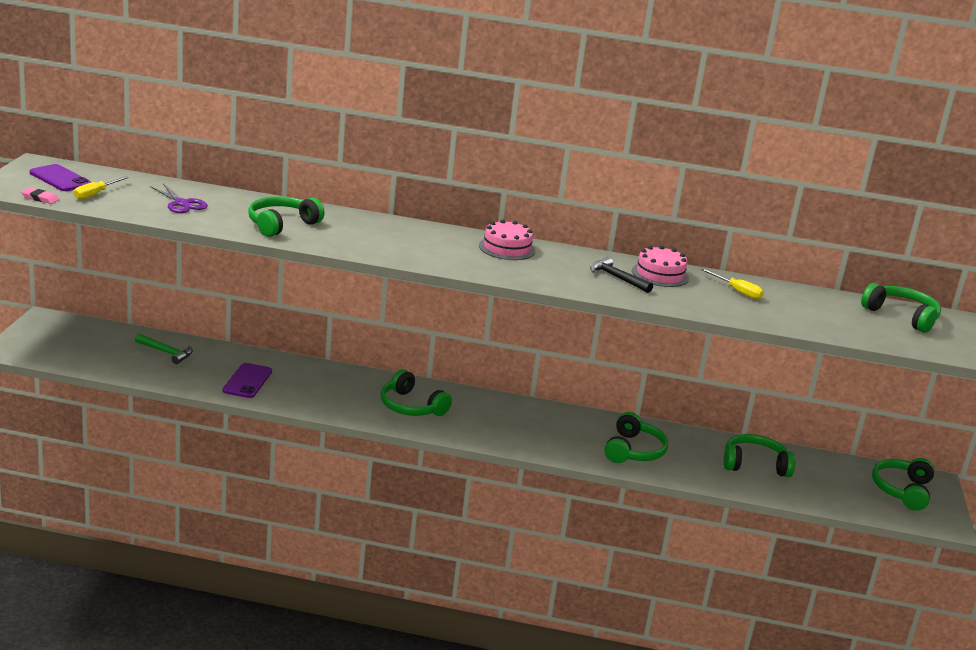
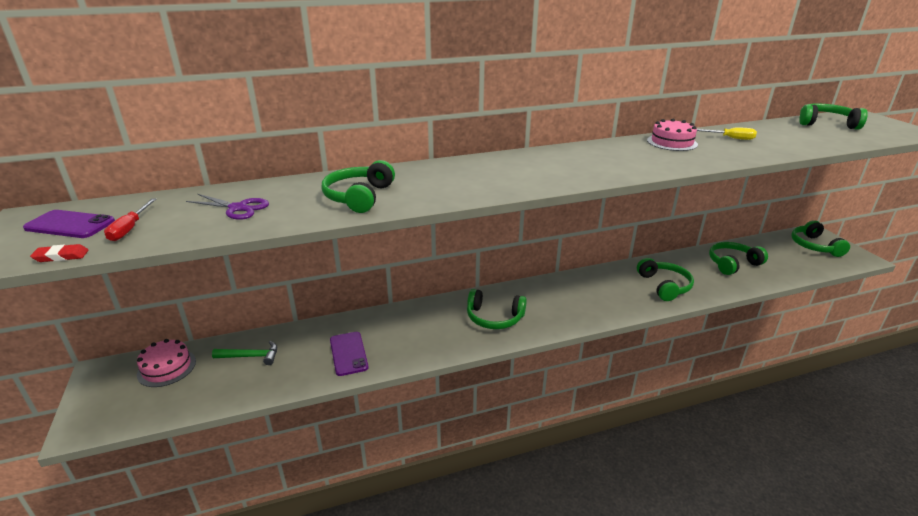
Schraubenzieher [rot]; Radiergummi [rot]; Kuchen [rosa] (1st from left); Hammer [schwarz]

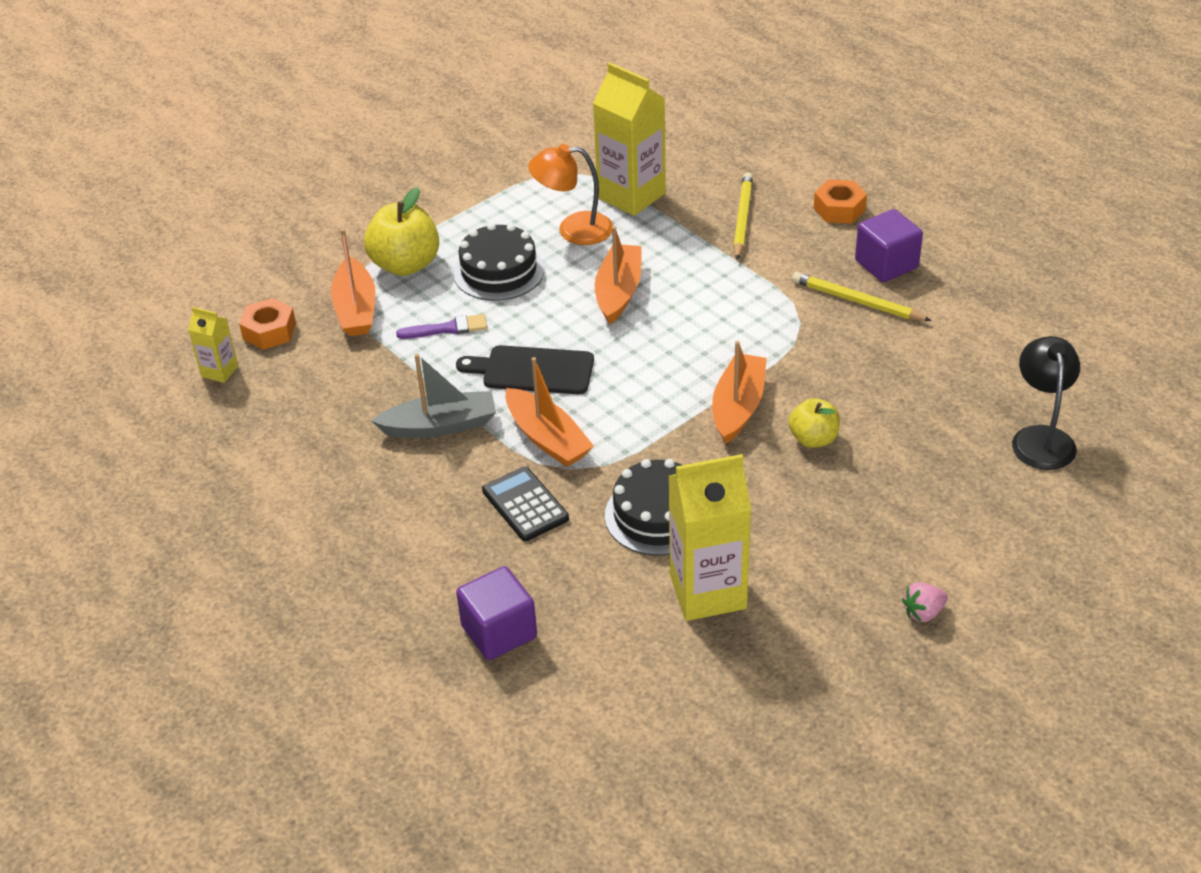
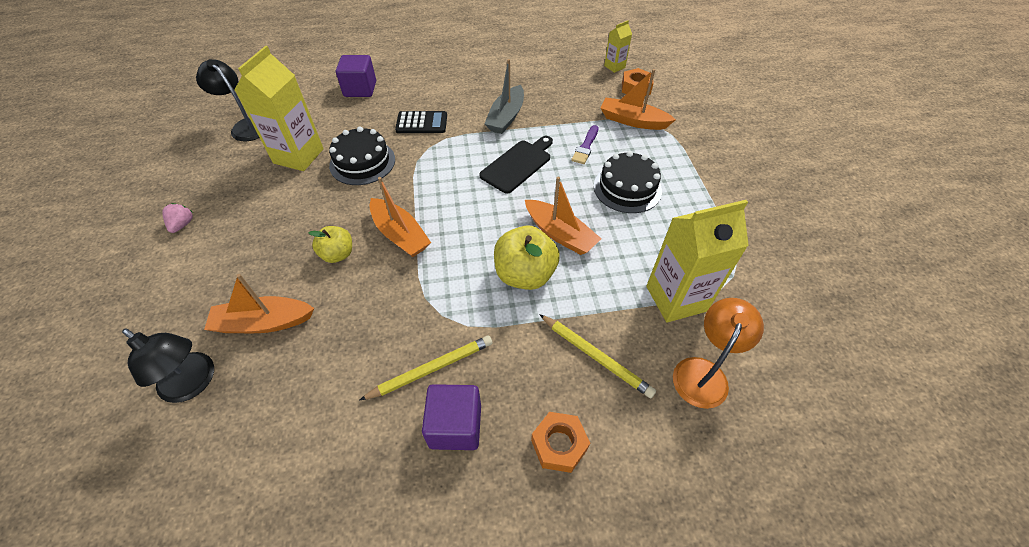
Lampe [orange]; Apfel [gelb] (2nd from left); Boot [orange] (1st from left); Lampe [schwarz] (2nd from left)

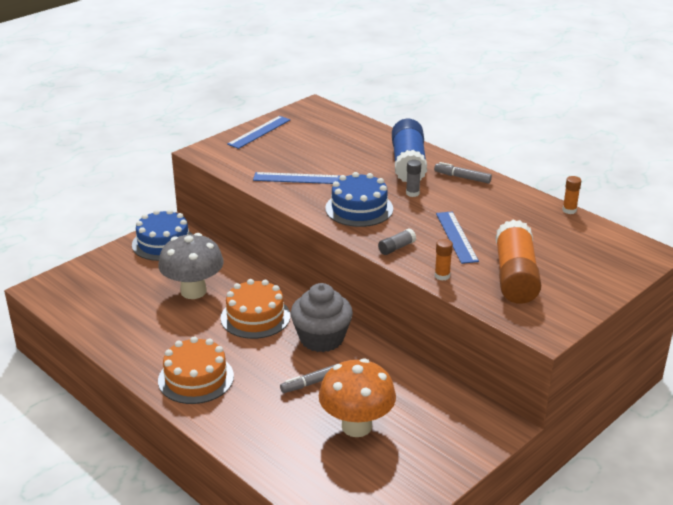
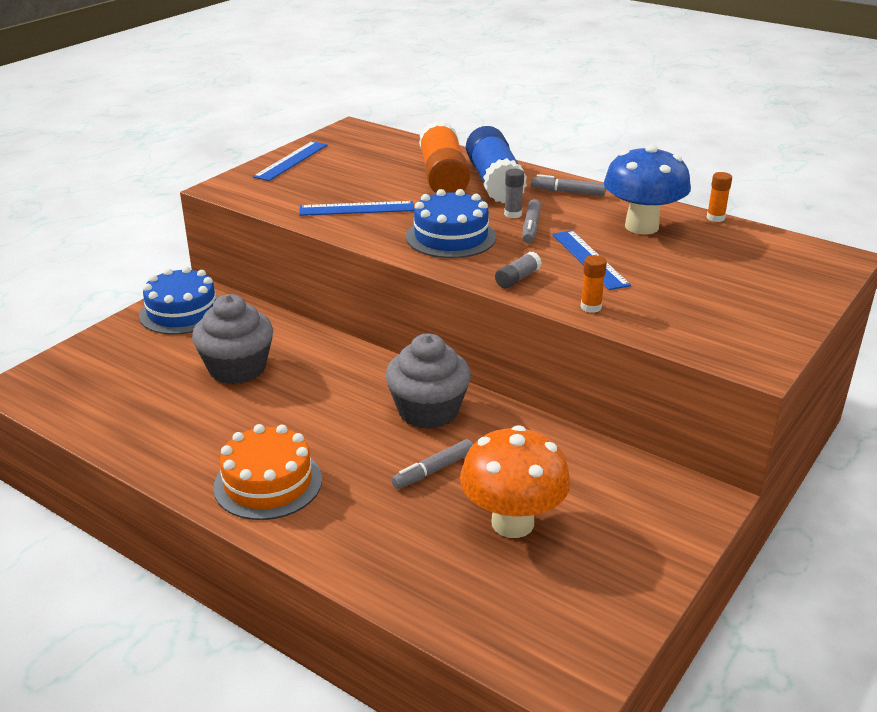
Klebestift [orange] (1st from left); Muffin [grau] (1st from left); Kuchen [orange] (2nd from left in the first image); Pilz [blau]; Filzstift [grau] (2nd from left)

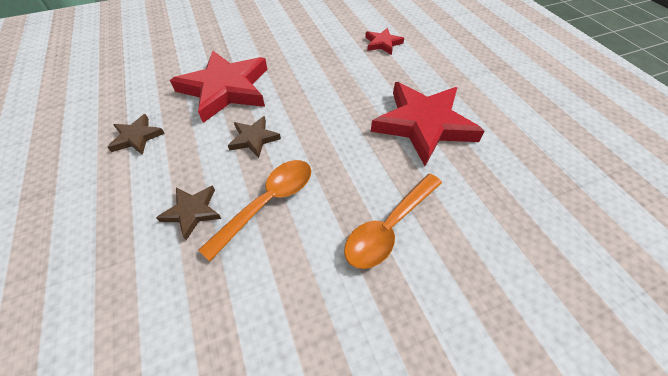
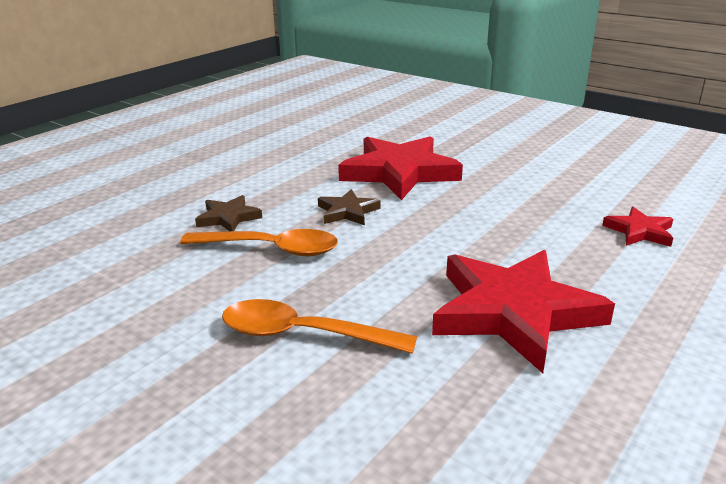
Stern [braun] (1st from left in the first image)

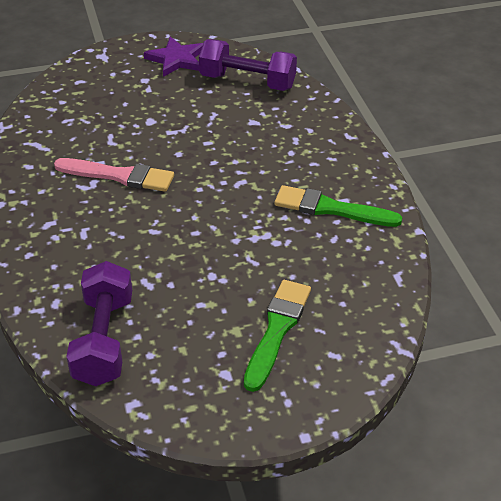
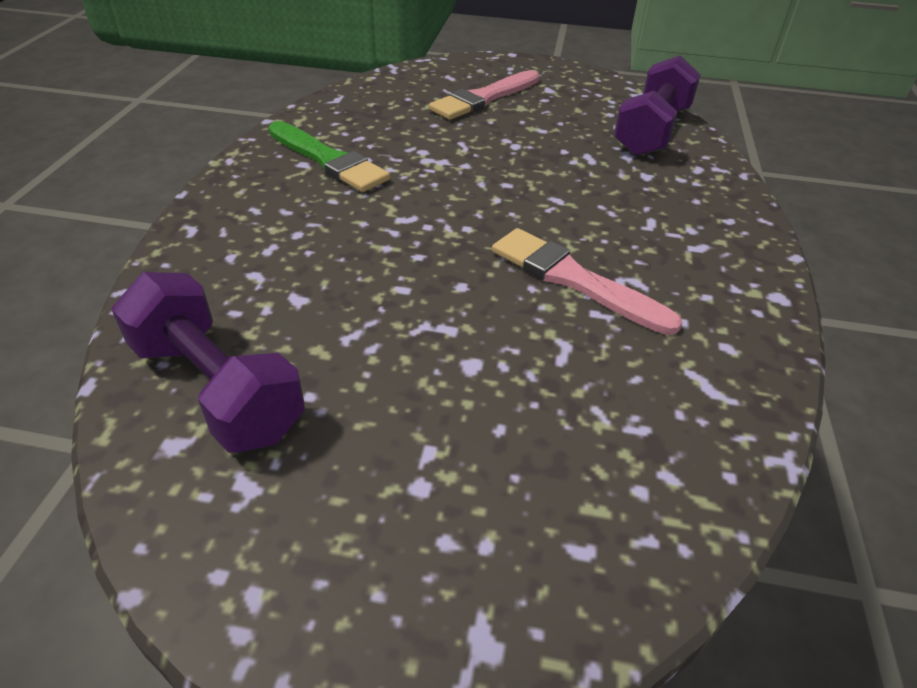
Stern [lila]; Pinsel [rosa] (1st from left)

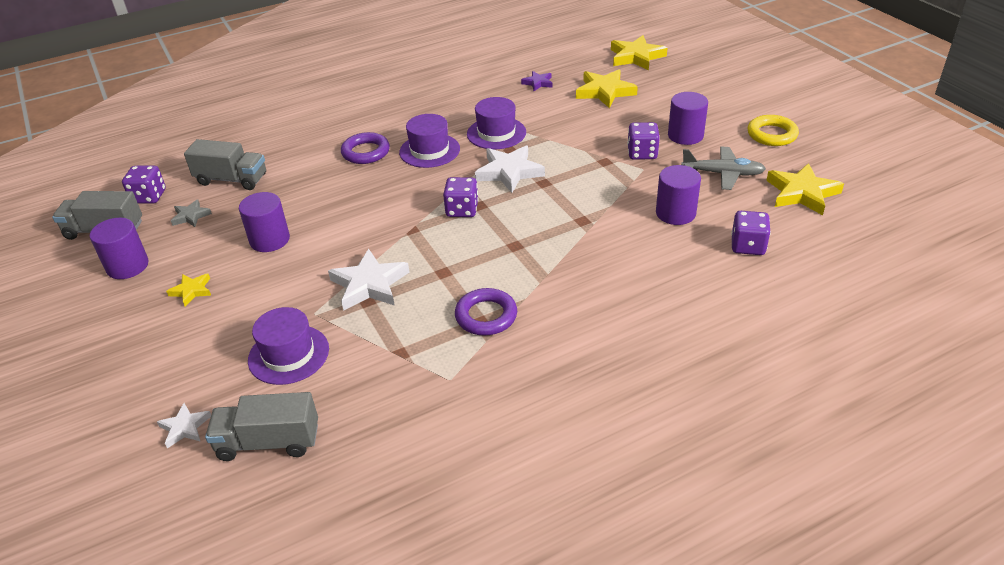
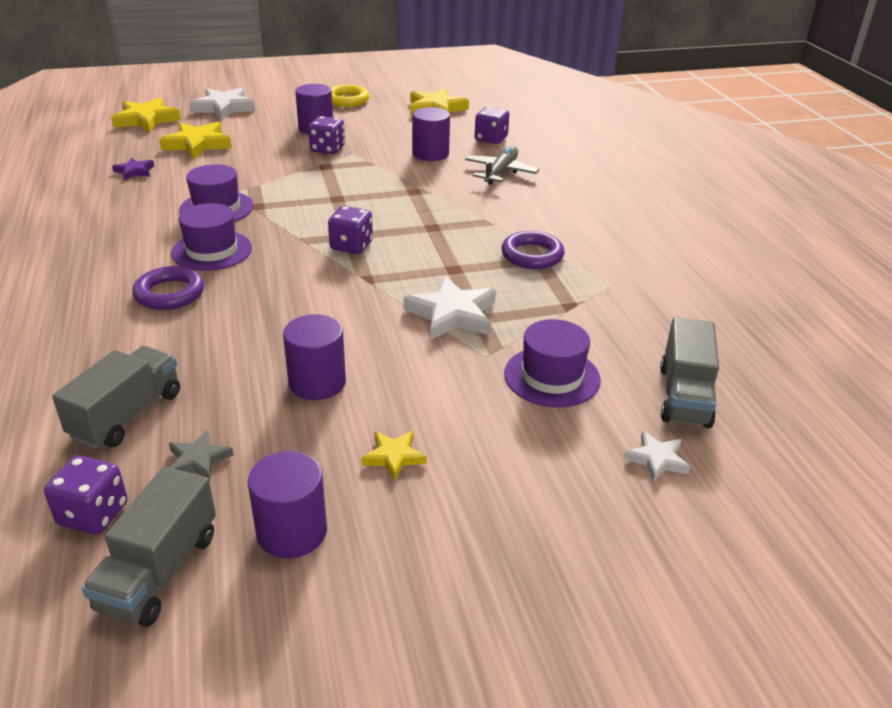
Stern [weiß] (1st from left); Flugzeug [grau]

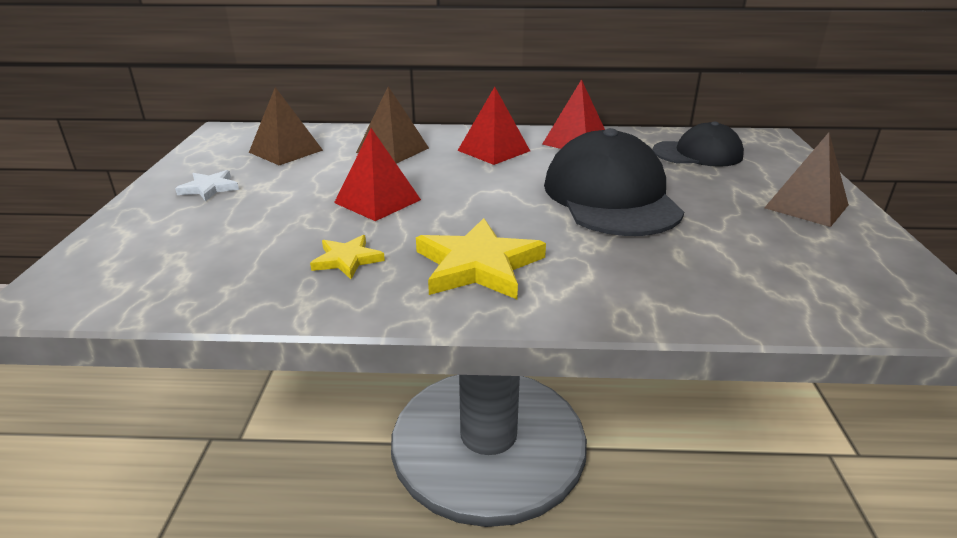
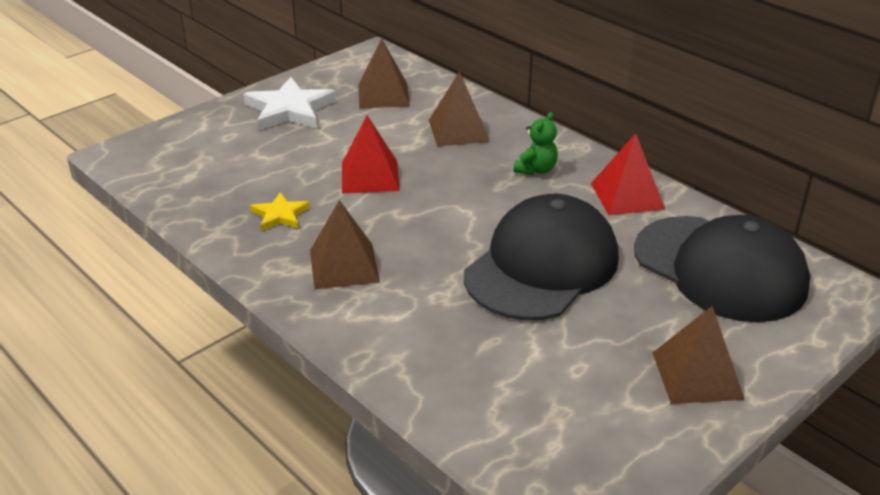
Teddybär [grün]; Kappe [schwarz] (2nd from left); Stern [weiß]; Pyramide [braun] (1st from left)

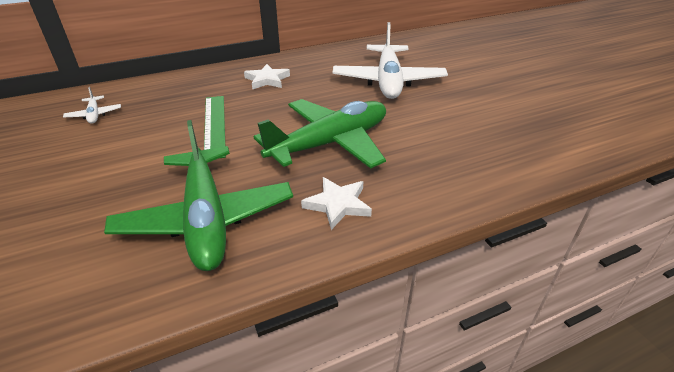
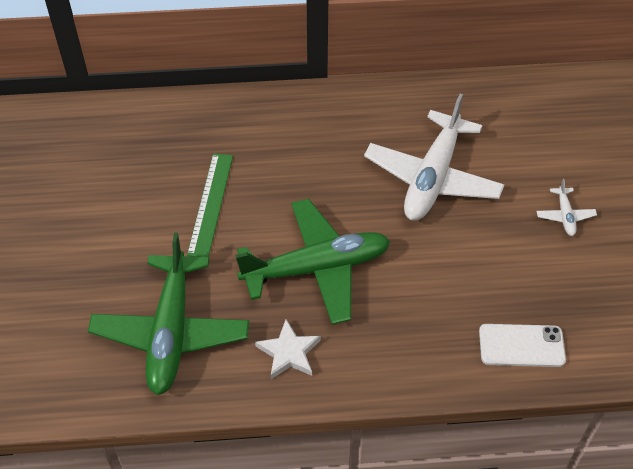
Stern [weiß] (1st from left in the first image); Flugzeug [weiß] (2nd from left); Handy [weiß]

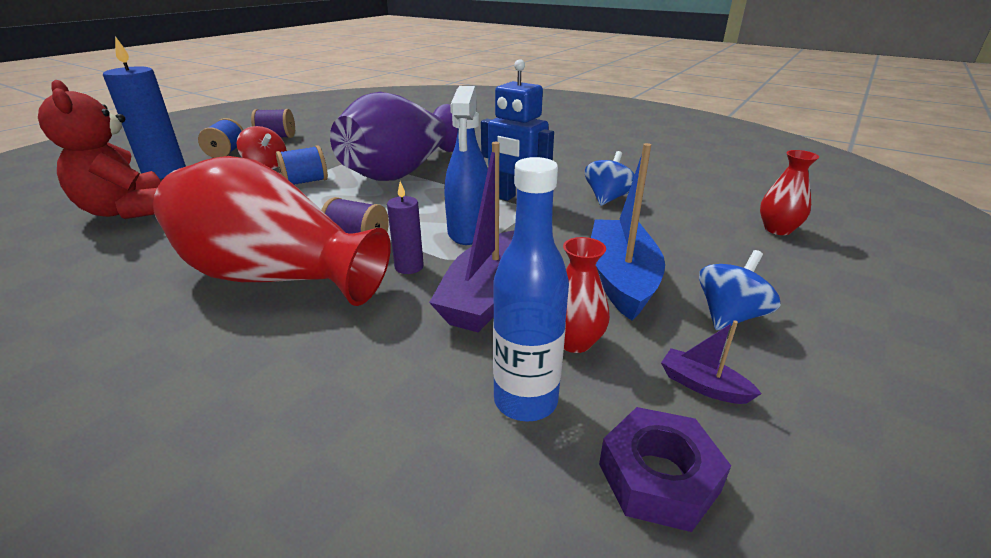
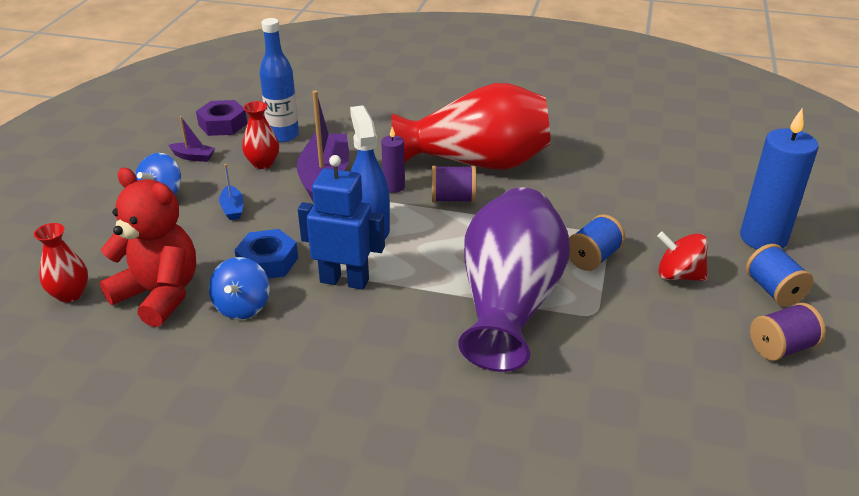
Teddybär [rot]; Boot [blau]; Sechskantmutter [blau]

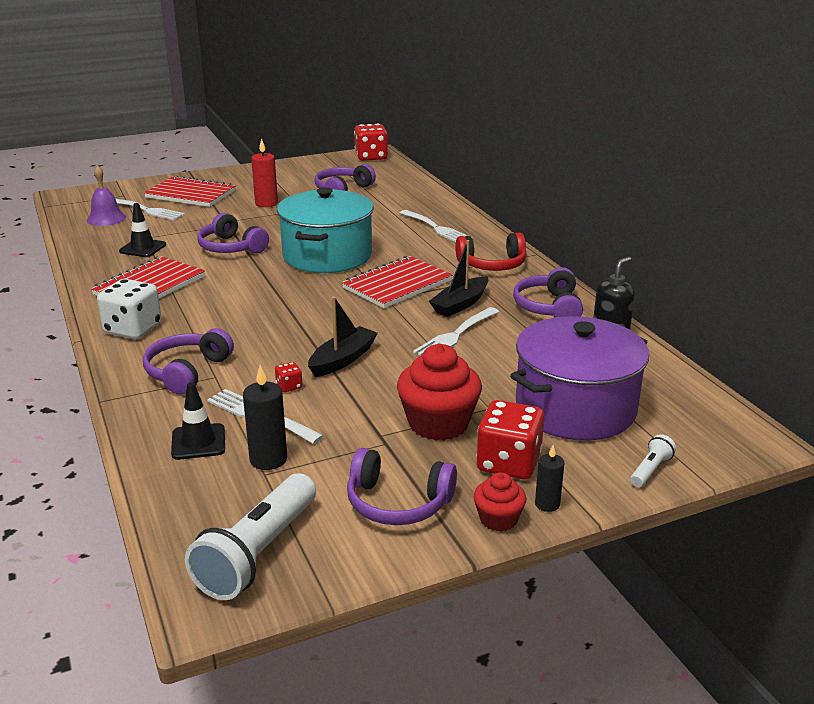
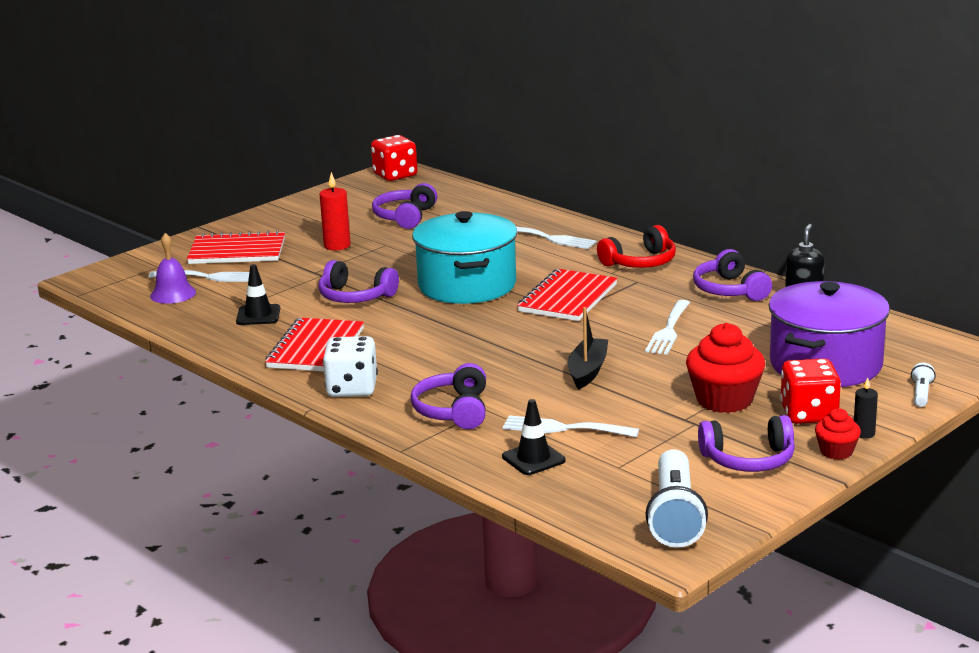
Boot [schwarz] (2nd from left in the first image); Spielwürfel [rot] (1st from left in the first image); Kerze [schwarz] (1st from left in the first image)

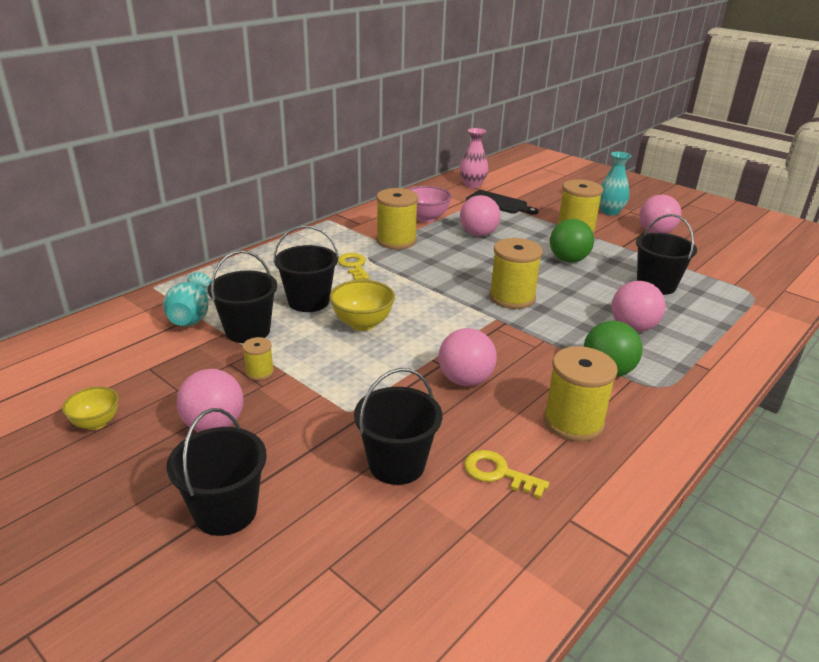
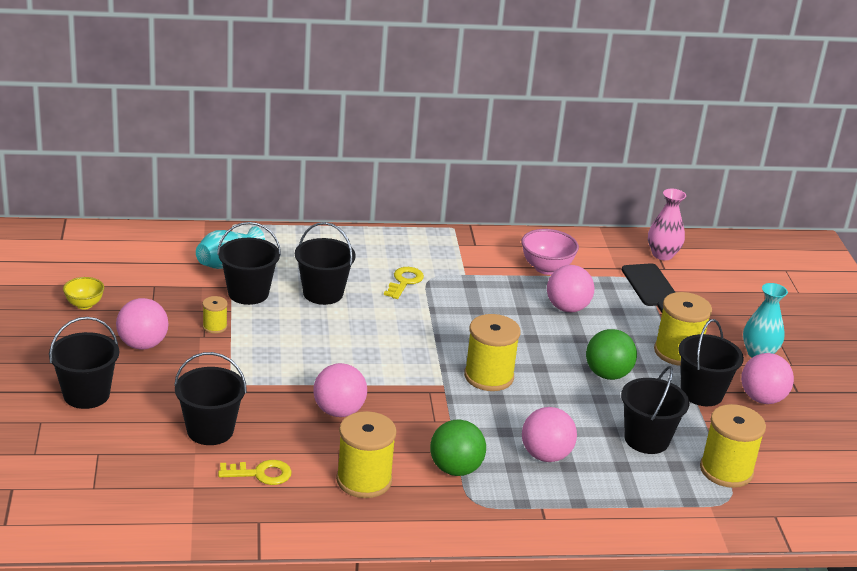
Garnrolle [gelb] (5th from left); Schüssel [gelb] (2nd from left in the first image); Schlüssel [gelb] (1st from left); Eimer [schwarz] (6th from left)

